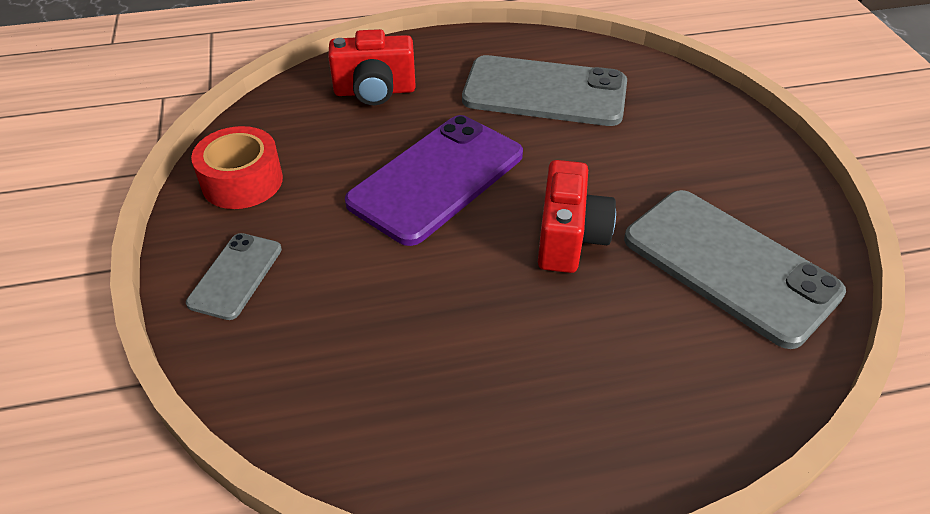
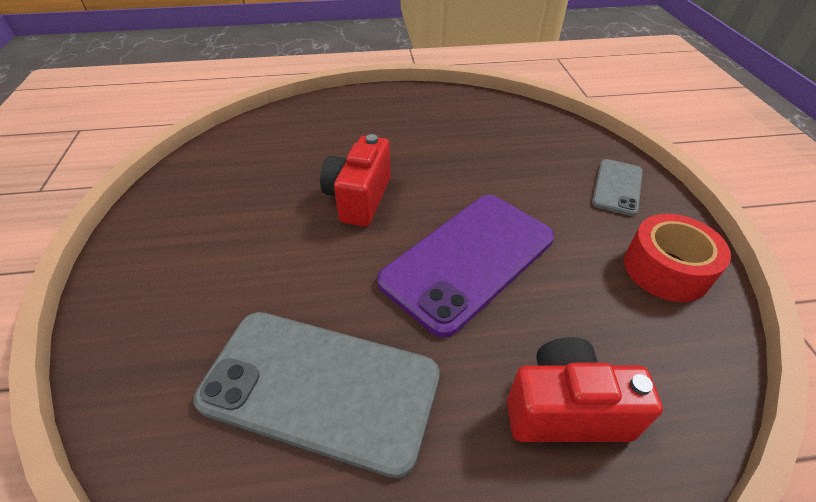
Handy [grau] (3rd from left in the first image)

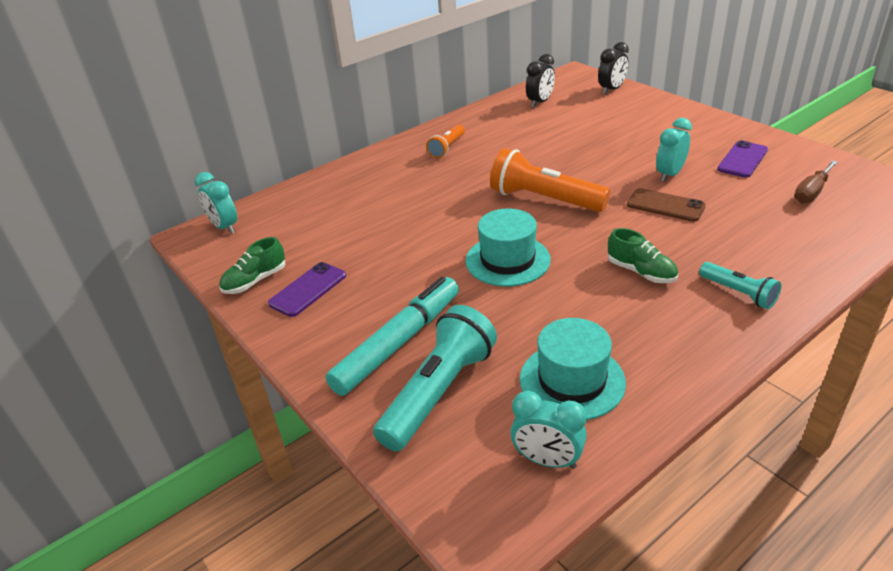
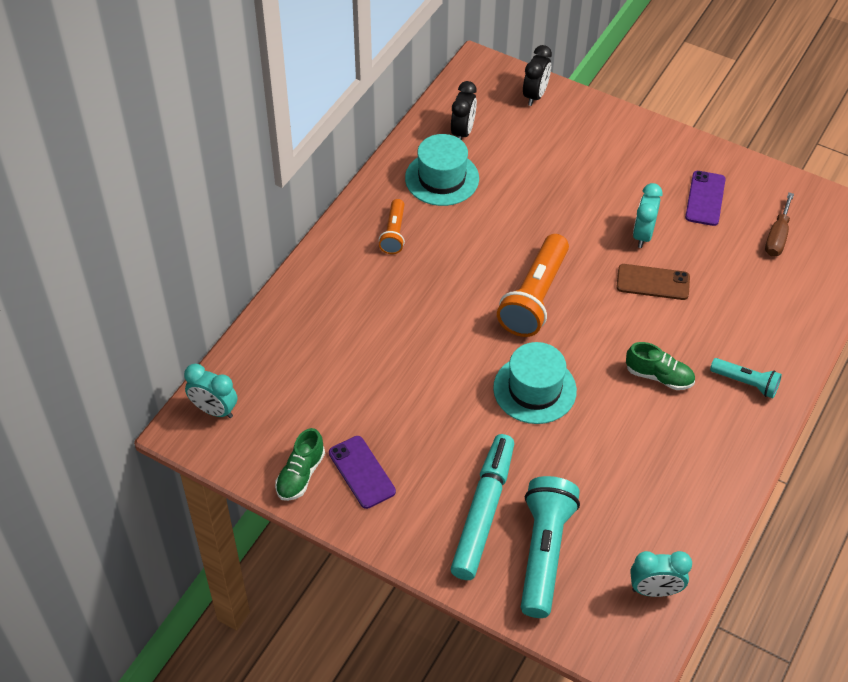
Taschenlampe [orange] (2nd from left); Handy [lila] (1st from left); Hut [türkis] (1st from left)

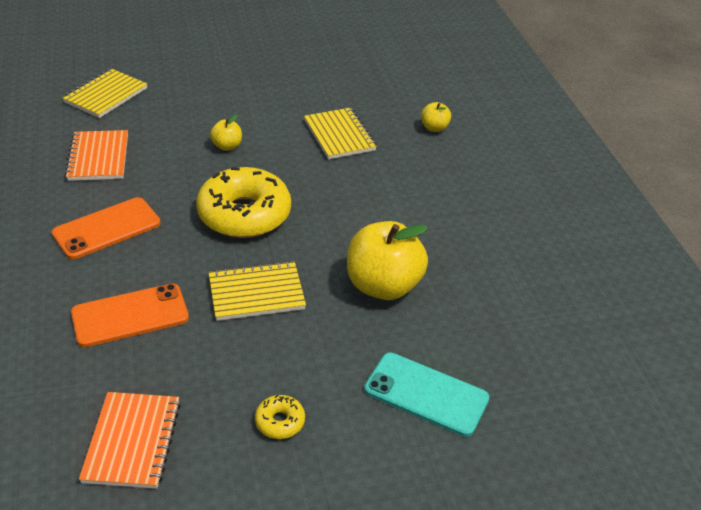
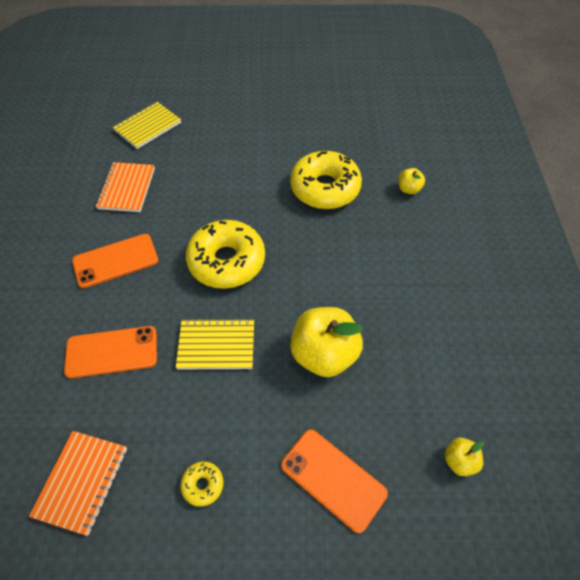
Donut [gelb] (3rd from left); Apfel [gelb] (3rd from left); Handy [orange] (3rd from left)

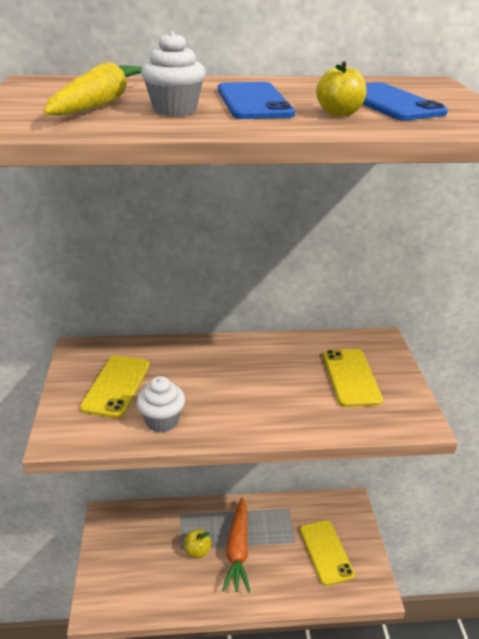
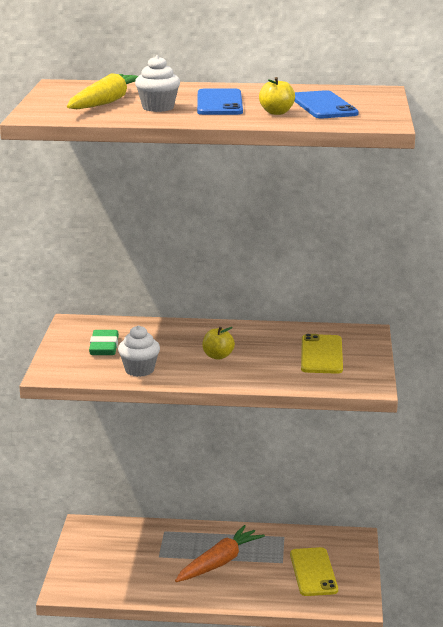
Radiergummi [grün]; Karotte [orange]; Apfel [gelb] (1st from left)

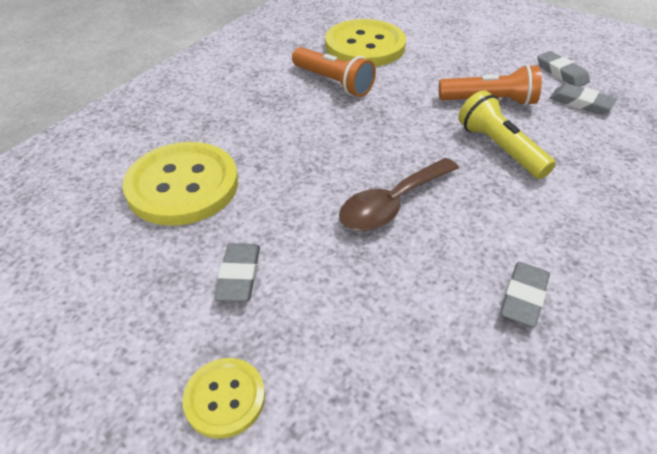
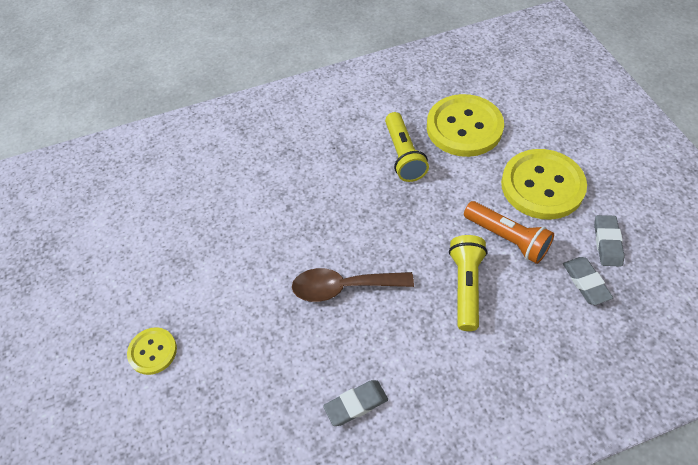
Taschenlampe [gelb] (1st from left); Knopf [gelb] (3rd from left); Radiergummi [grau] (1st from left in the first image)

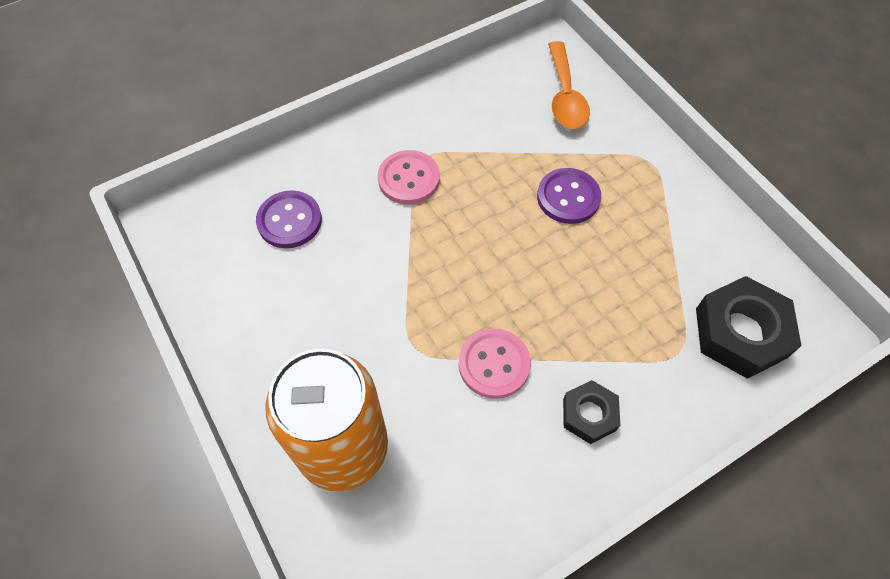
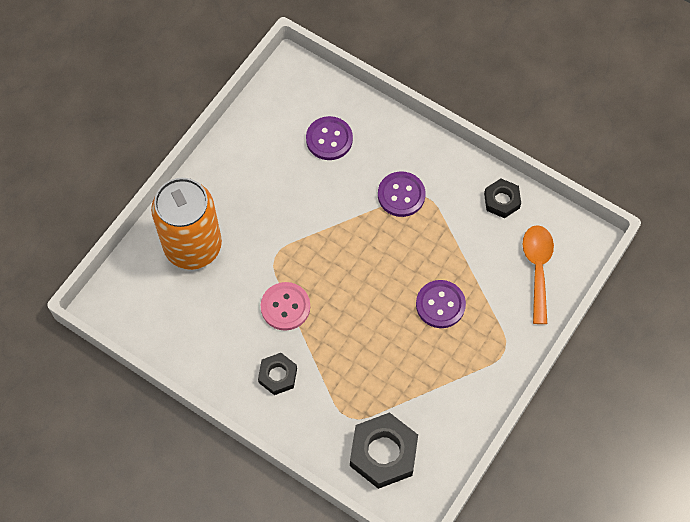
Löffel [orange]; Knopf [lila] (2nd from left); Sechskantmutter [schwarz] (3rd from left)

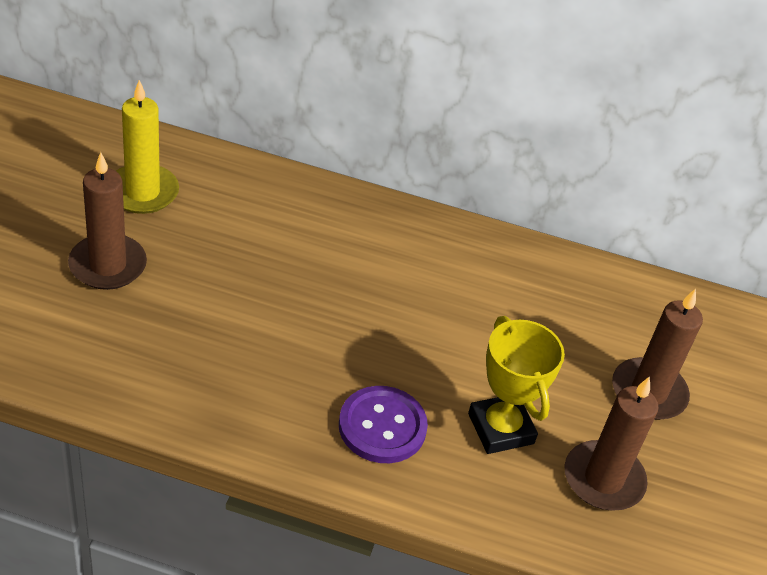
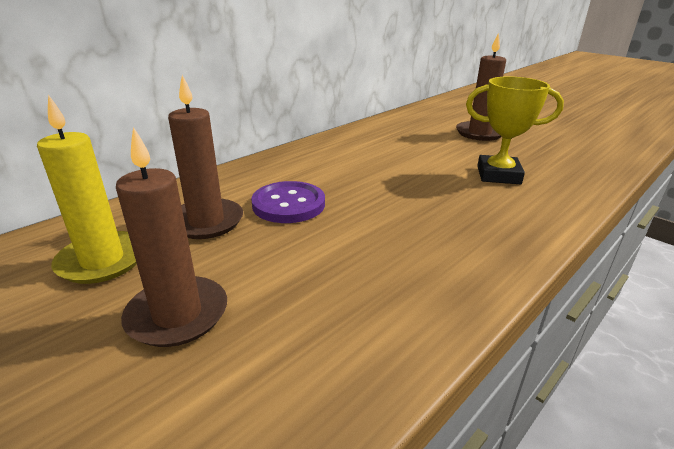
Kerze [braun] (2nd from left); Knopf [lila]

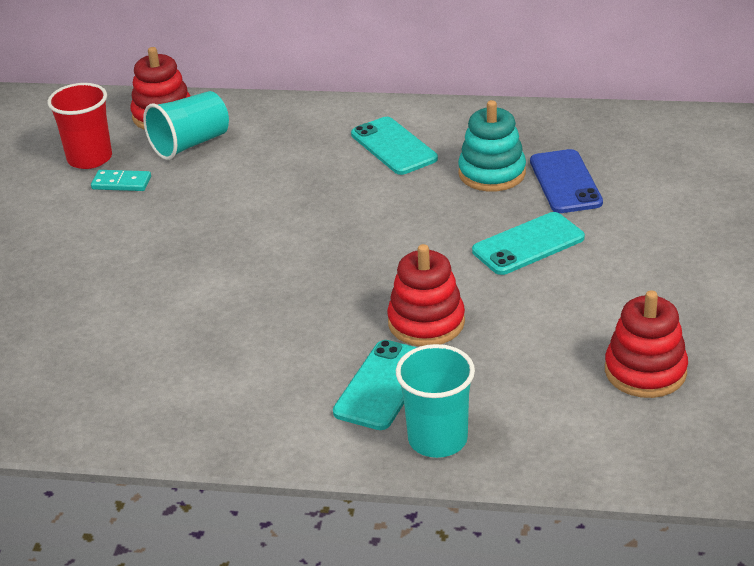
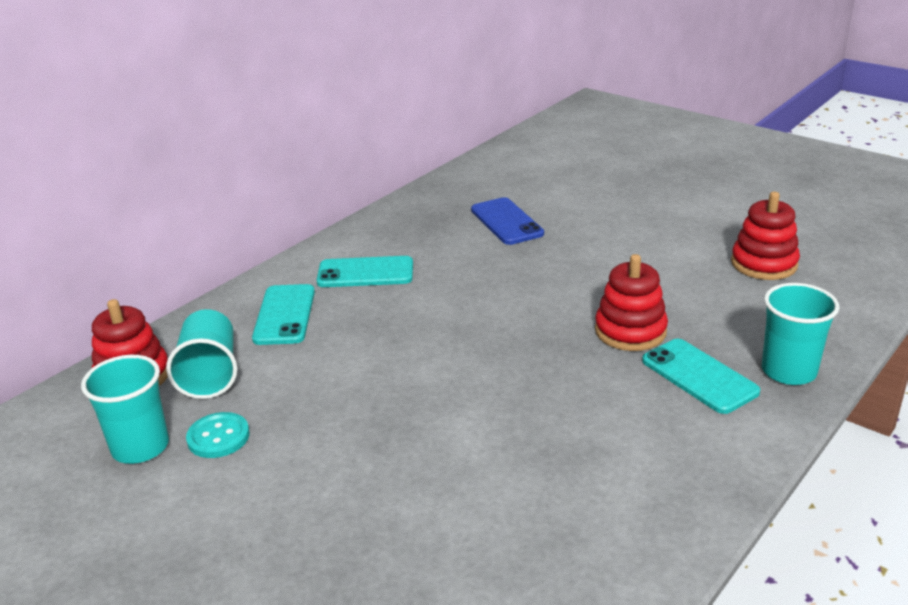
Becher [türkis] (1st from left); Stapelspielzeug [türkis]; Handy [blau]; Knopf [türkis]; Handy [türkis] (1st from left)

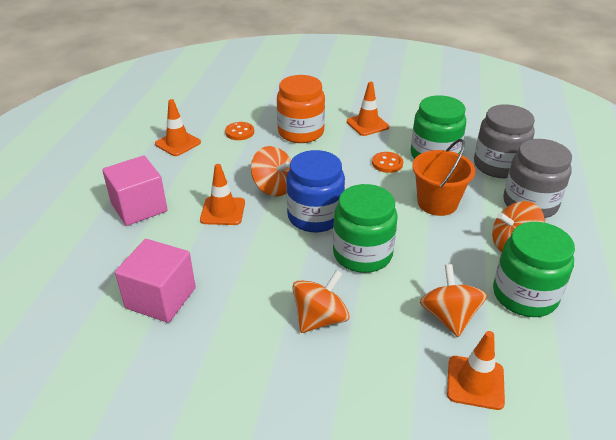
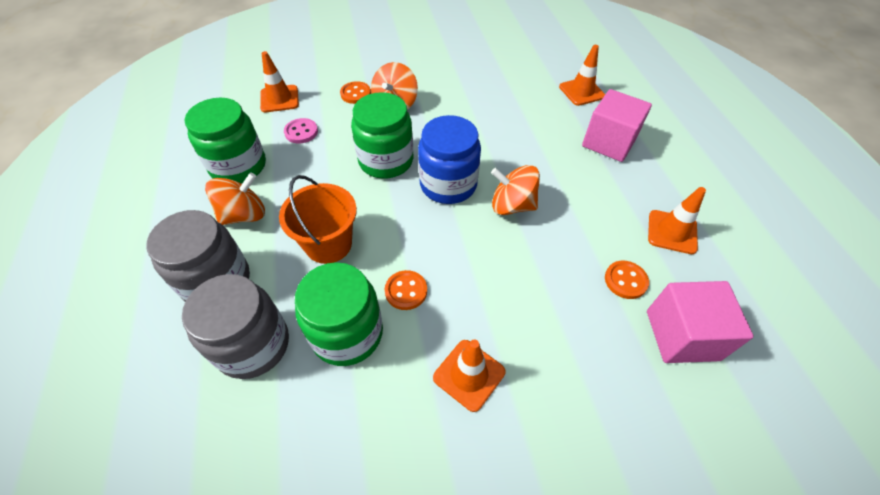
Einmachglas [orange]; Leitkegel [orange] (3rd from left); Kubus [rosa] (2nd from left); Knopf [rosa]; Knopf [orange] (1st from left)

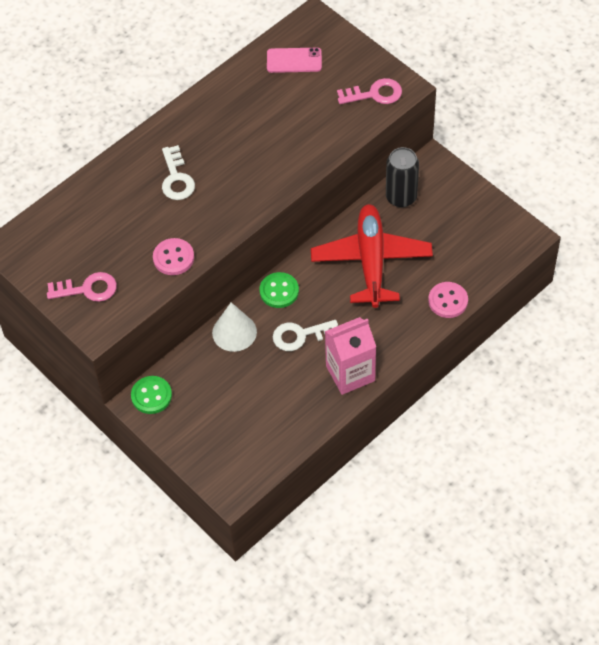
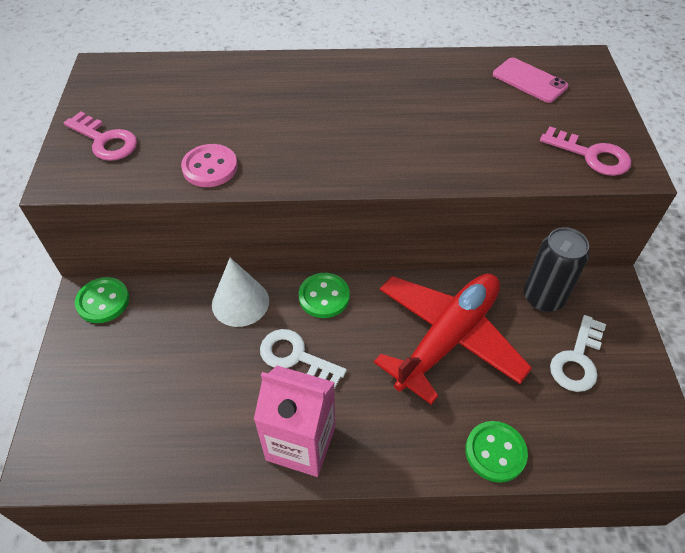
Schlüssel [weiß] (2nd from left); Knopf [grün] (3rd from left)

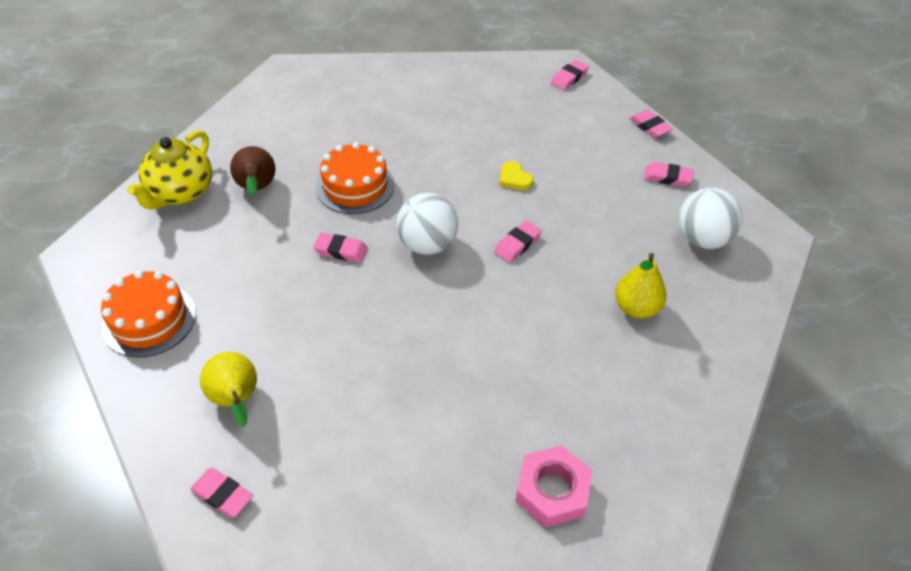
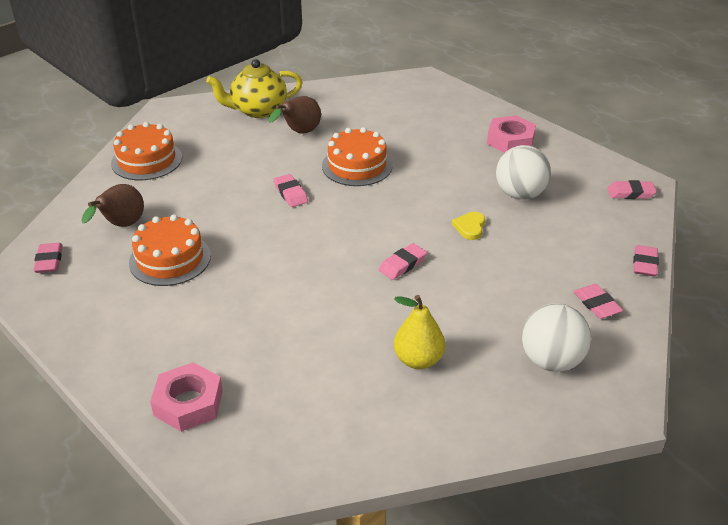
Ball [weiß] (1st from left); Radiergummi [rosa] (3rd from left); Birne [braun] (1st from left); Sechskantmutter [rosa] (2nd from left); Kuchen [orange] (2nd from left)

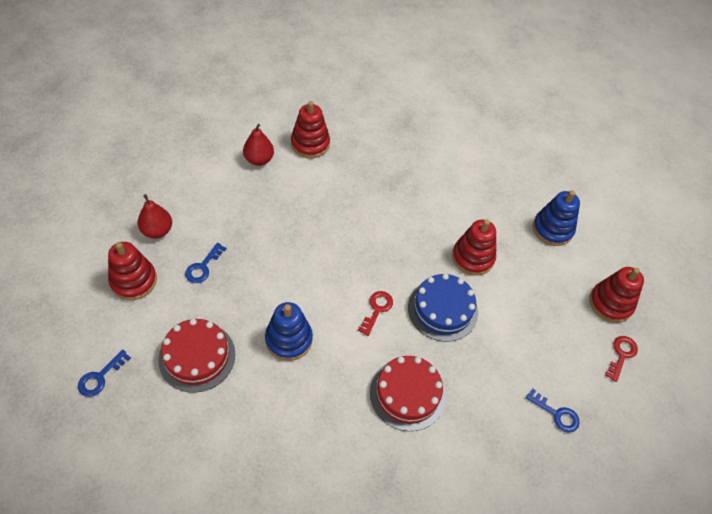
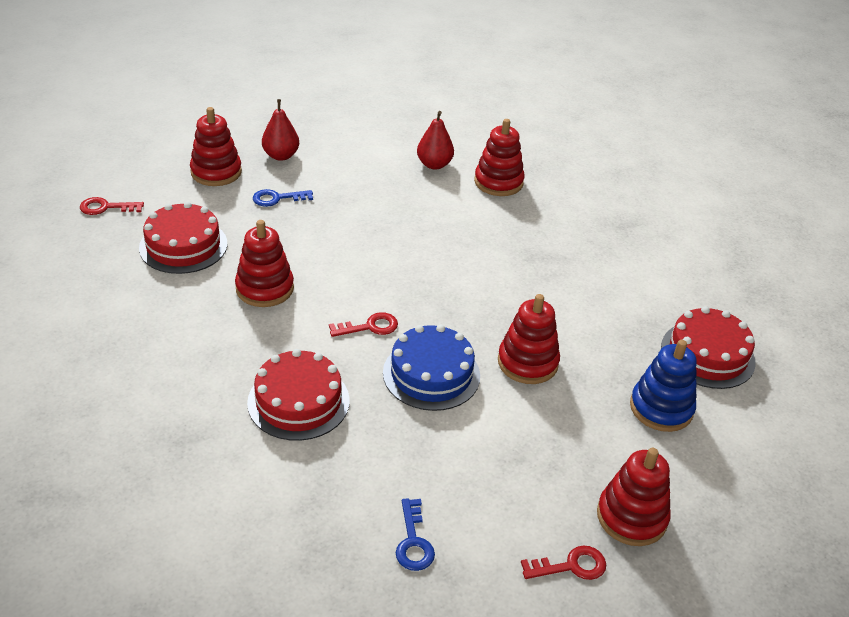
Stapelspielzeug [rot] (2nd from left); Schlüssel [rot] (1st from left); Kuchen [rot] (3rd from left)

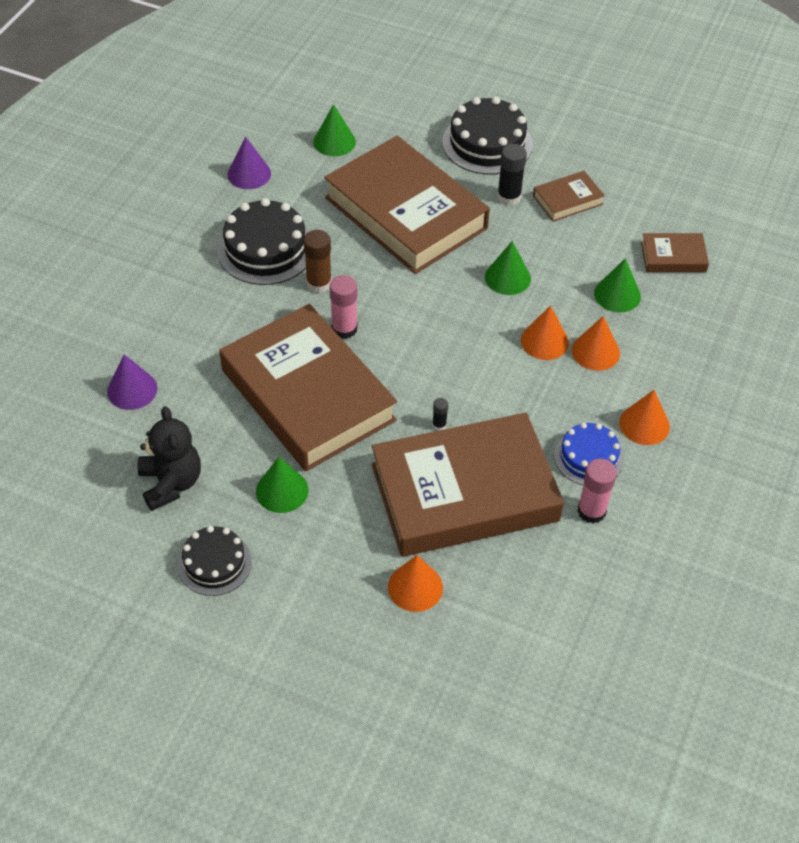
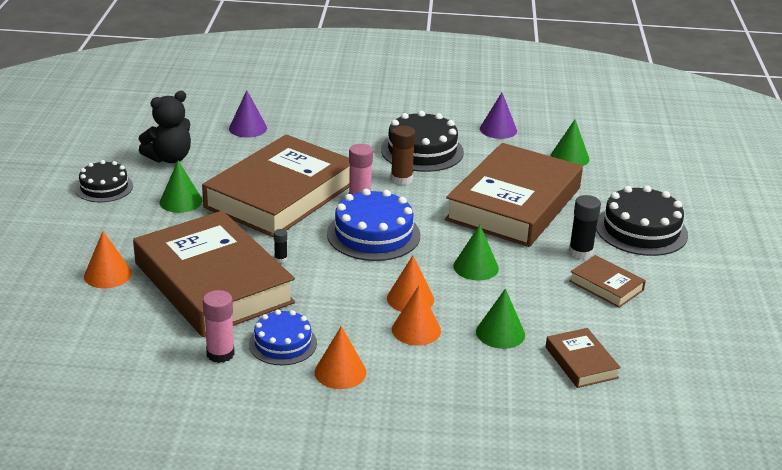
Kuchen [blau] (2nd from left)

